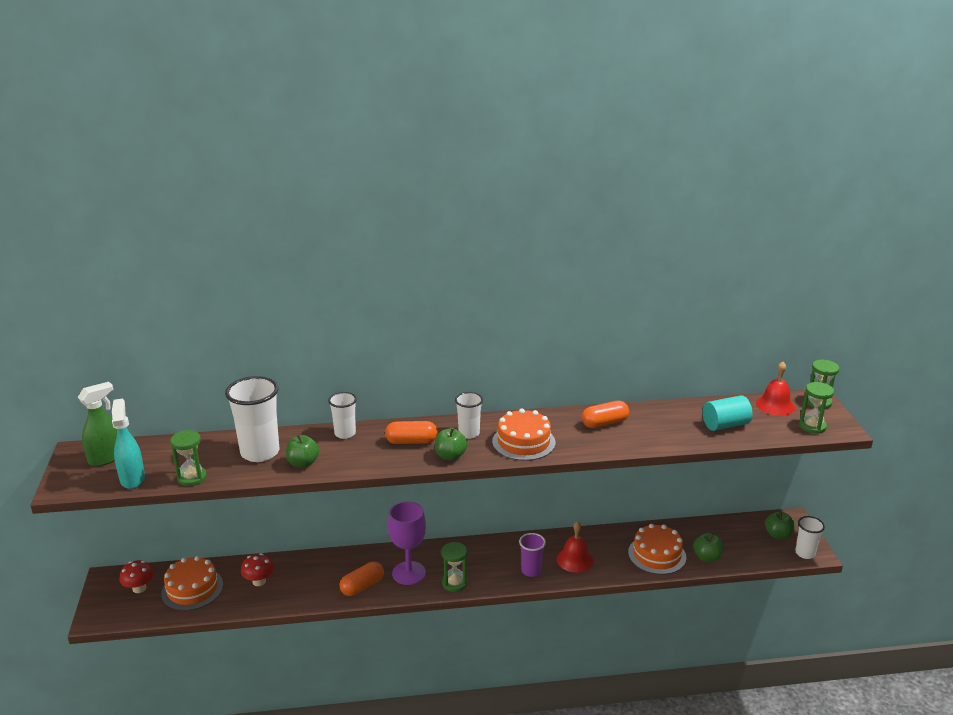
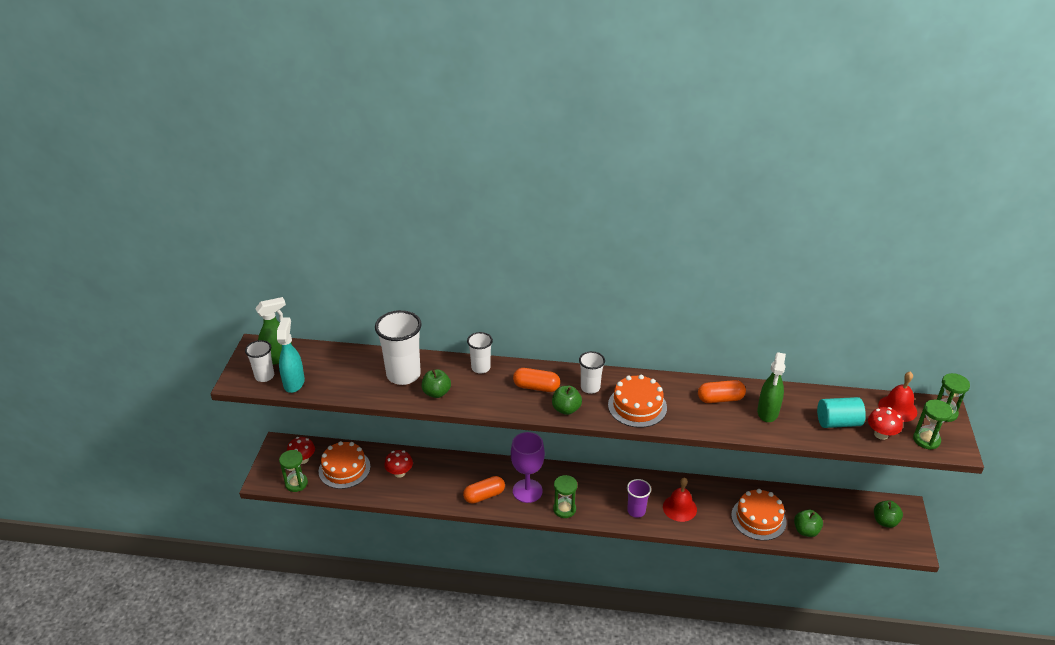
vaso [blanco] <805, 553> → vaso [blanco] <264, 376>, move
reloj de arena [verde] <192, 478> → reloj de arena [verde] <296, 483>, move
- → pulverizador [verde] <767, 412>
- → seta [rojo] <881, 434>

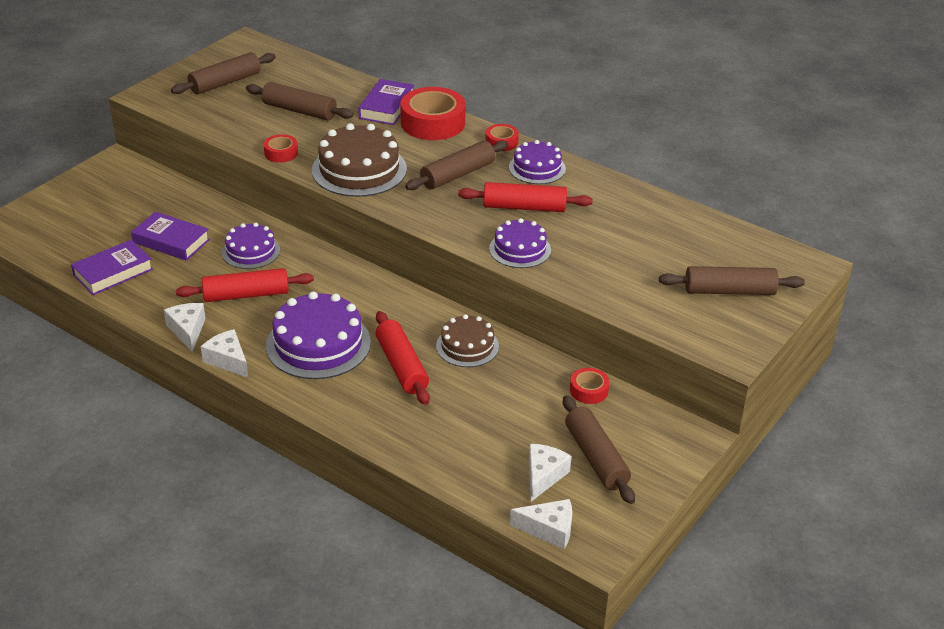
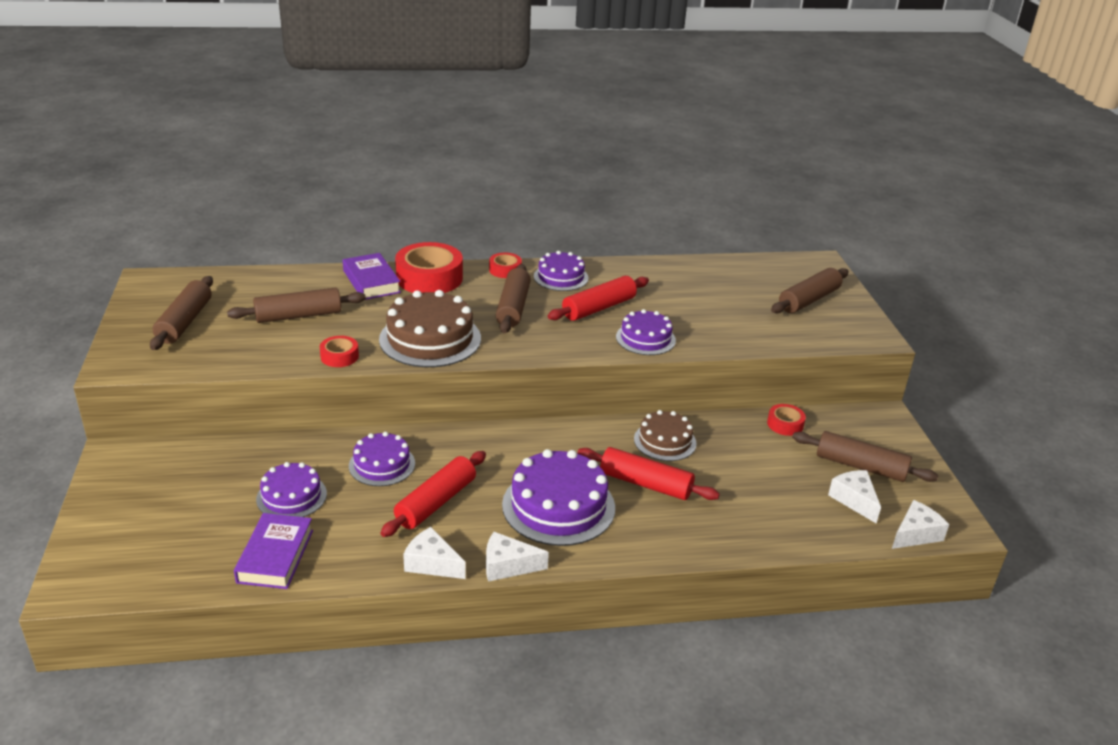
libro [morado] <171, 241> → tarta [morado] <291, 496>

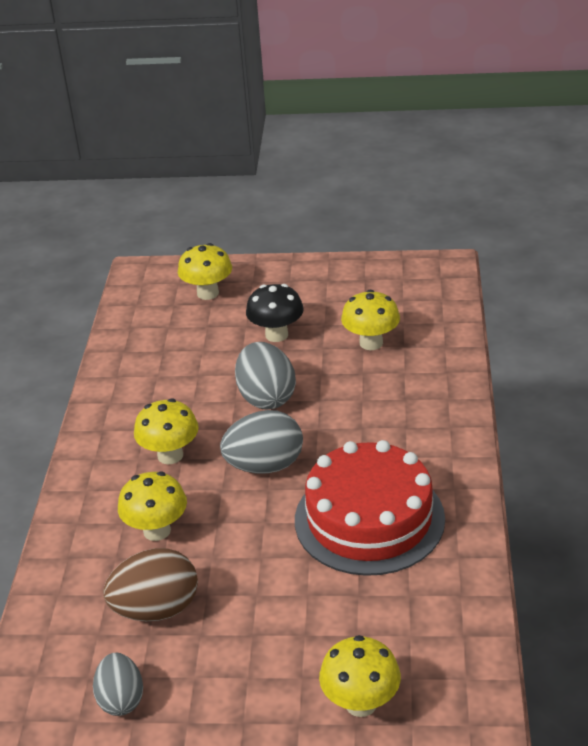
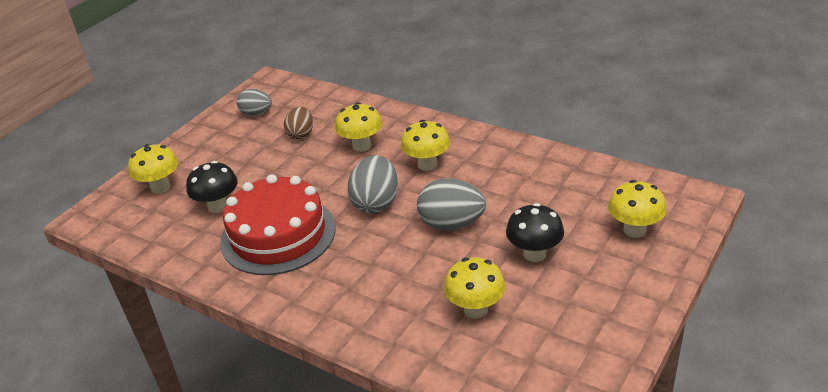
- → seta [negro] <218, 206>
huevo [marrón] <156, 609> → huevo [marrón] <301, 134>, x0.65

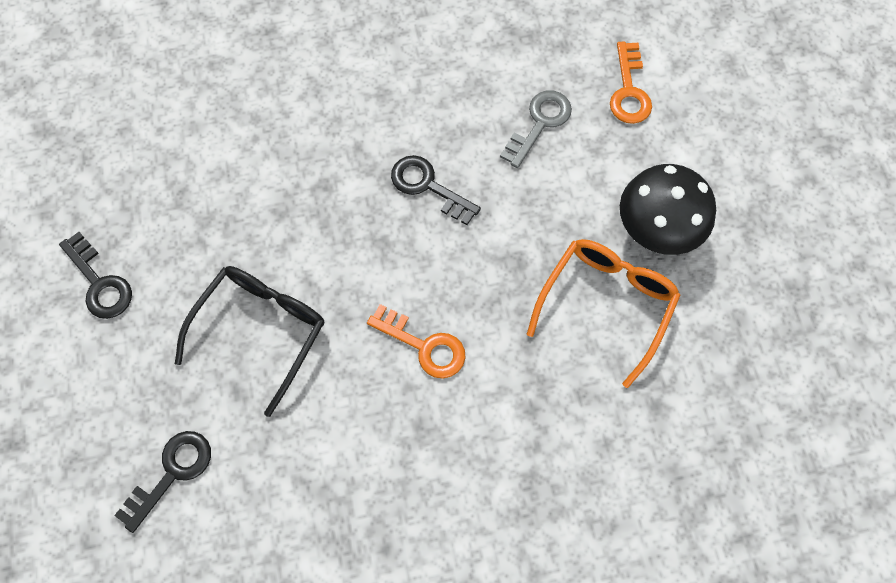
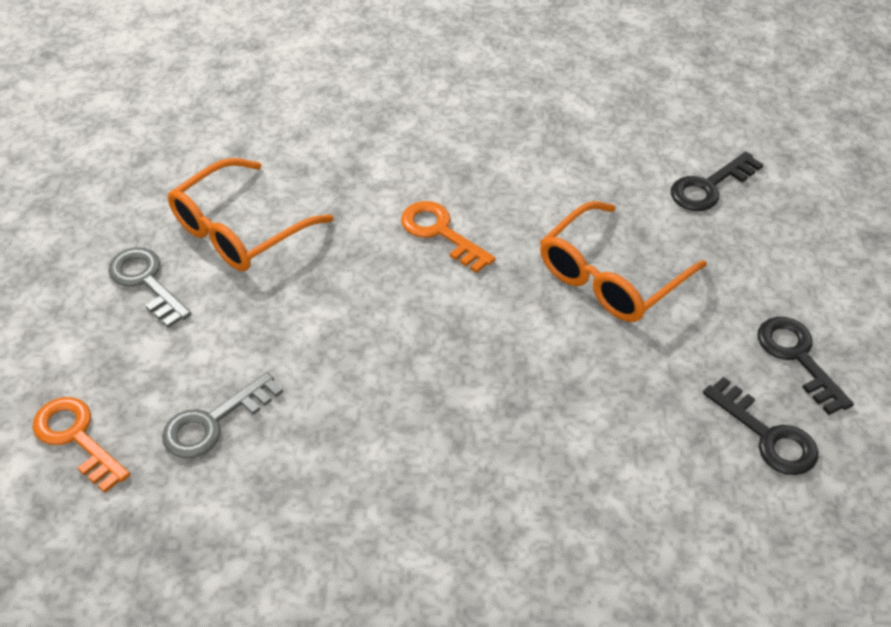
llave [naranja] <629, 90> → llave [naranja] <76, 438>, 60 degrees counterclockwise
seta [negro] <656, 230> → llave [gris] <146, 282>
gafas [negro] <261, 331> → gafas [naranja] <611, 277>
llave [negro] <428, 186> → llave [negro] <767, 435>, move

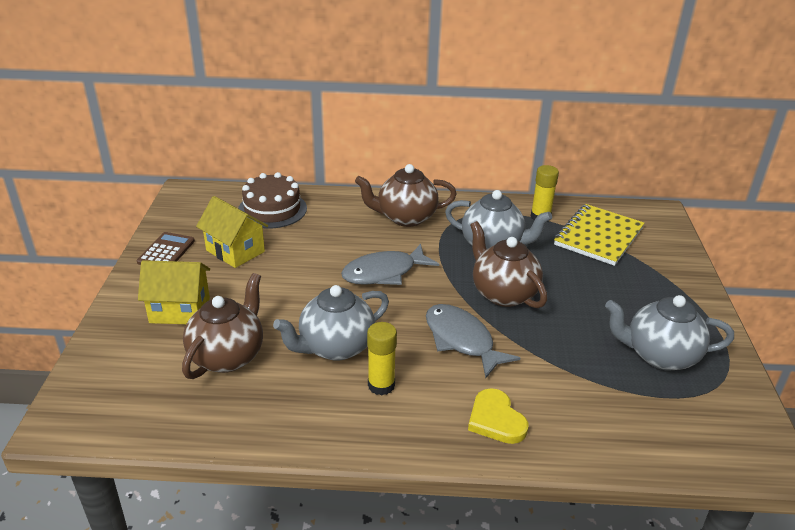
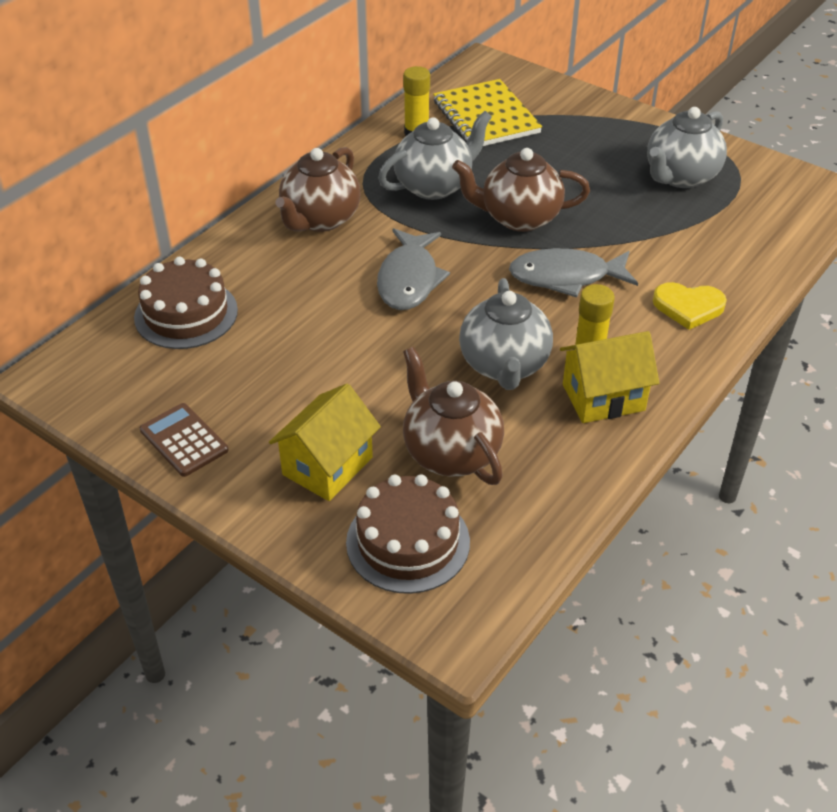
- → tarta [marrón] <408, 542>
casa [amarillo] <235, 251> → casa [amarillo] <603, 397>, move

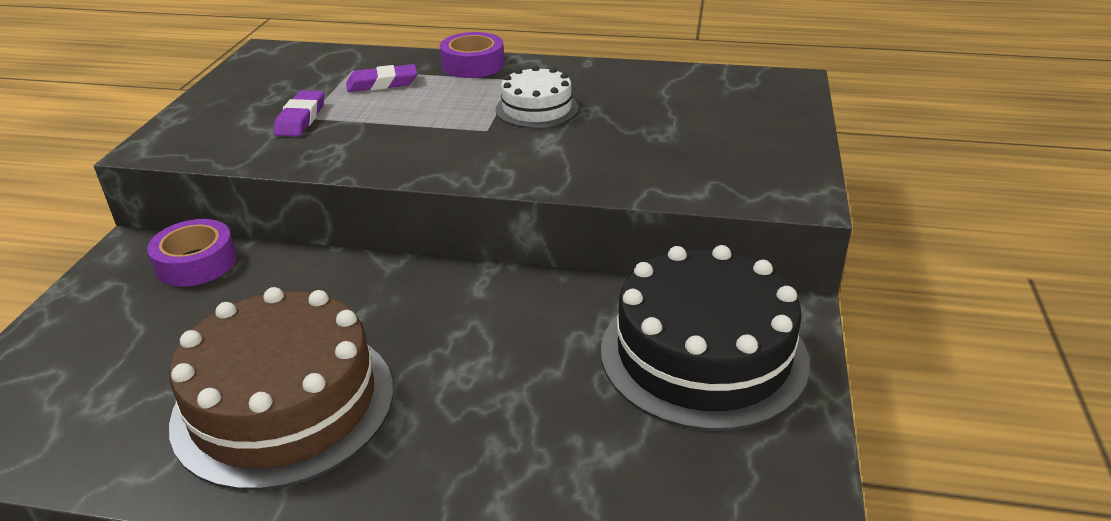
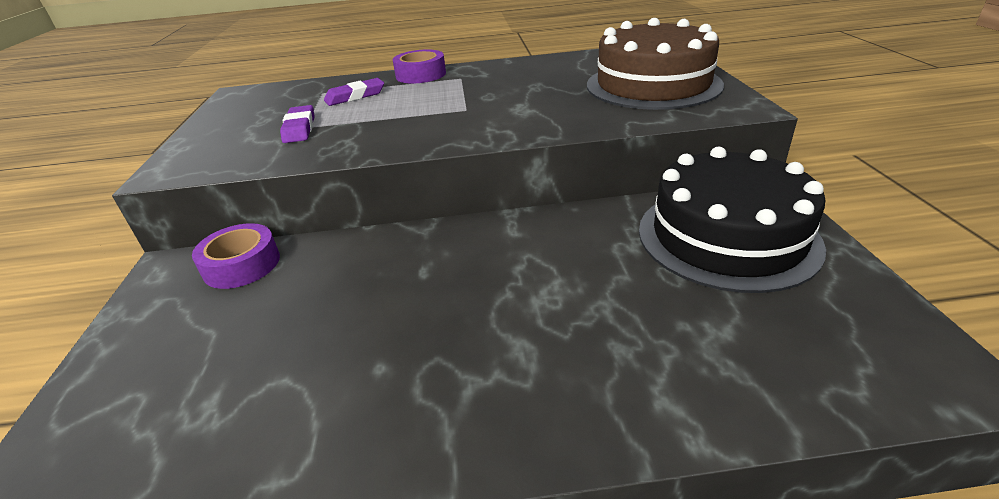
tarta [marrón] <284, 403> → tarta [marrón] <653, 85>, move
tarta [blanco] <537, 108> → -

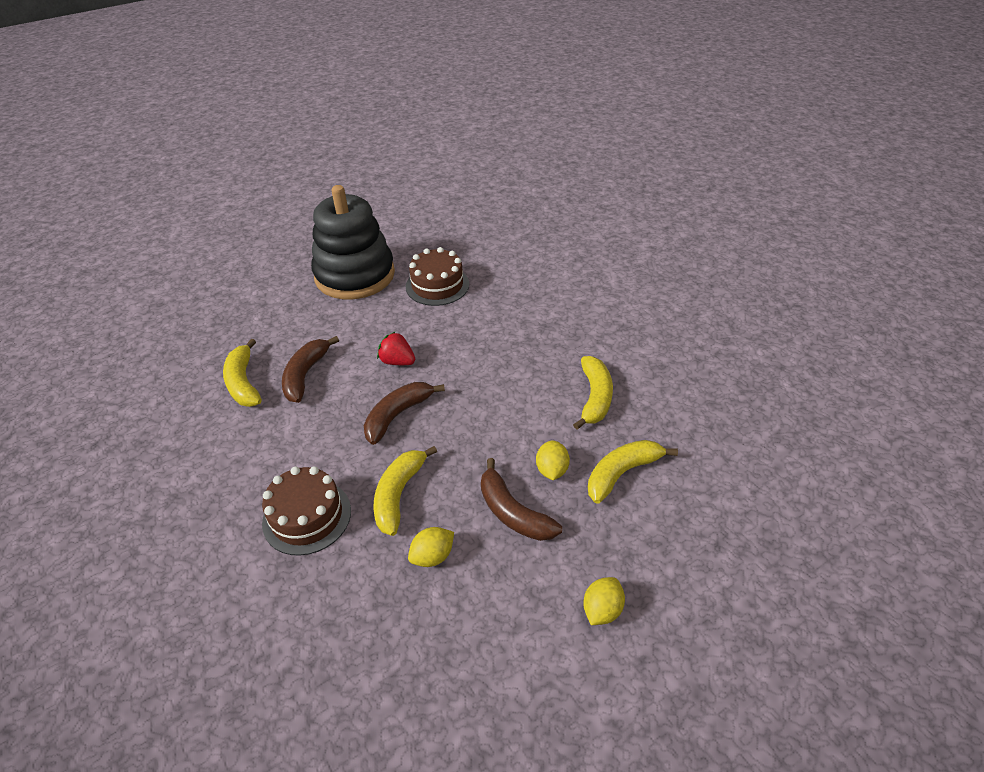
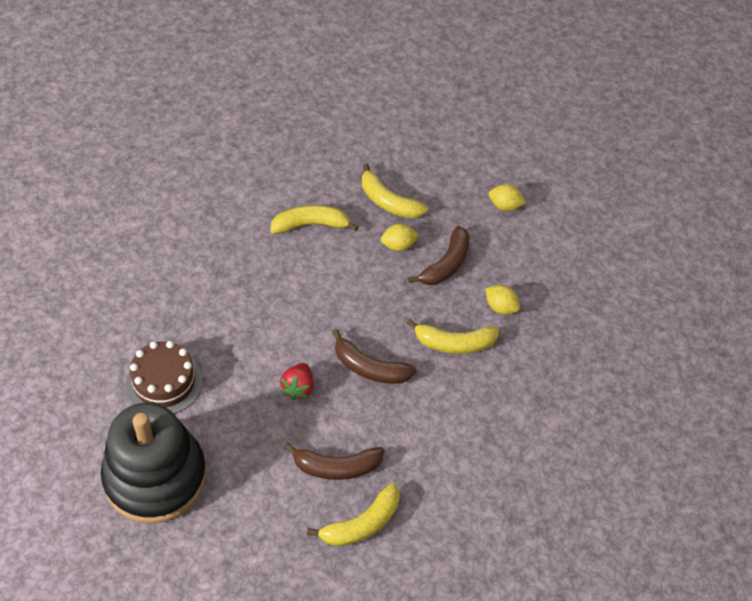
tarta [marrón] <307, 516> → -

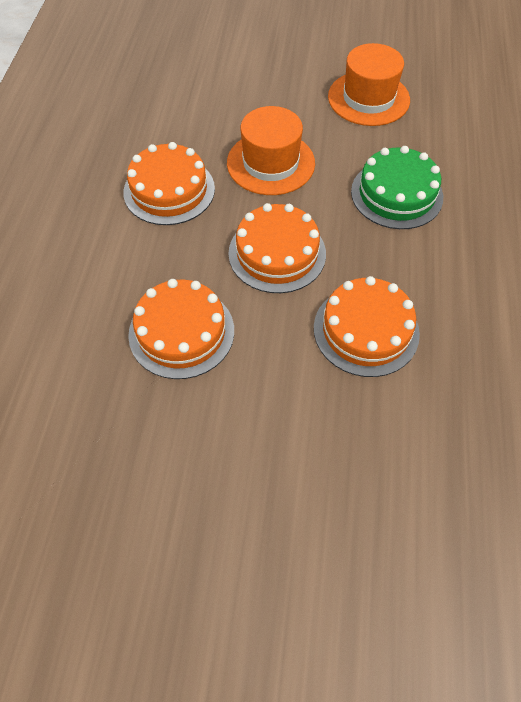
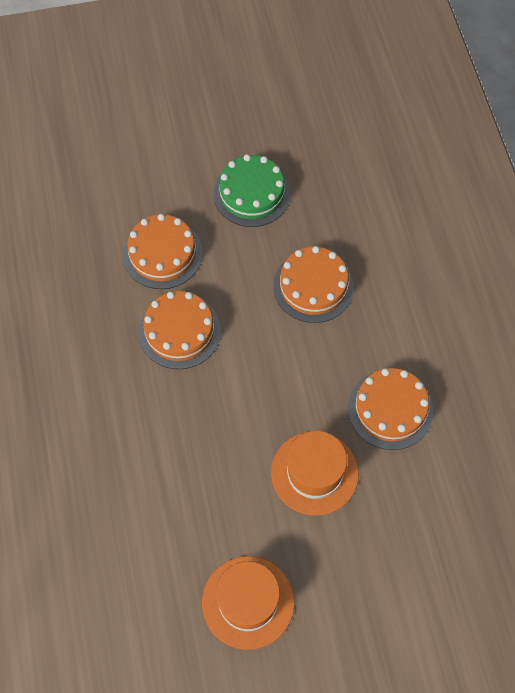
tarta [naranja] <277, 253> → tarta [naranja] <162, 254>, move
tarta [verde] <396, 194> → tarta [verde] <252, 194>, move

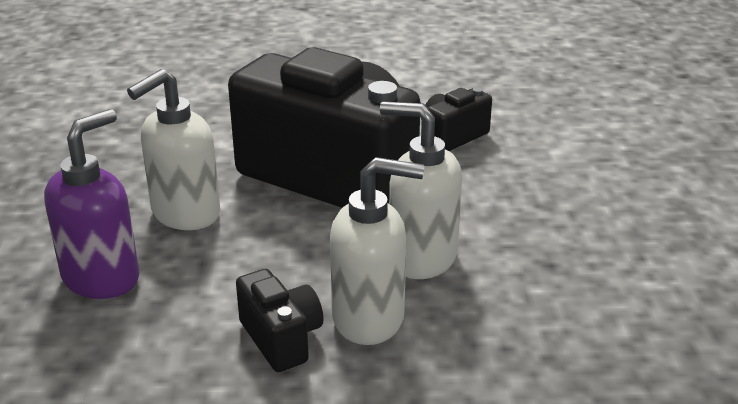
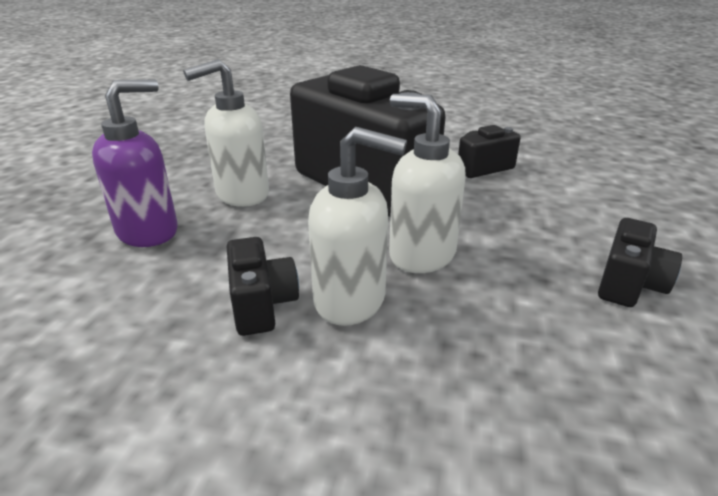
- → cámara [negro] <629, 284>

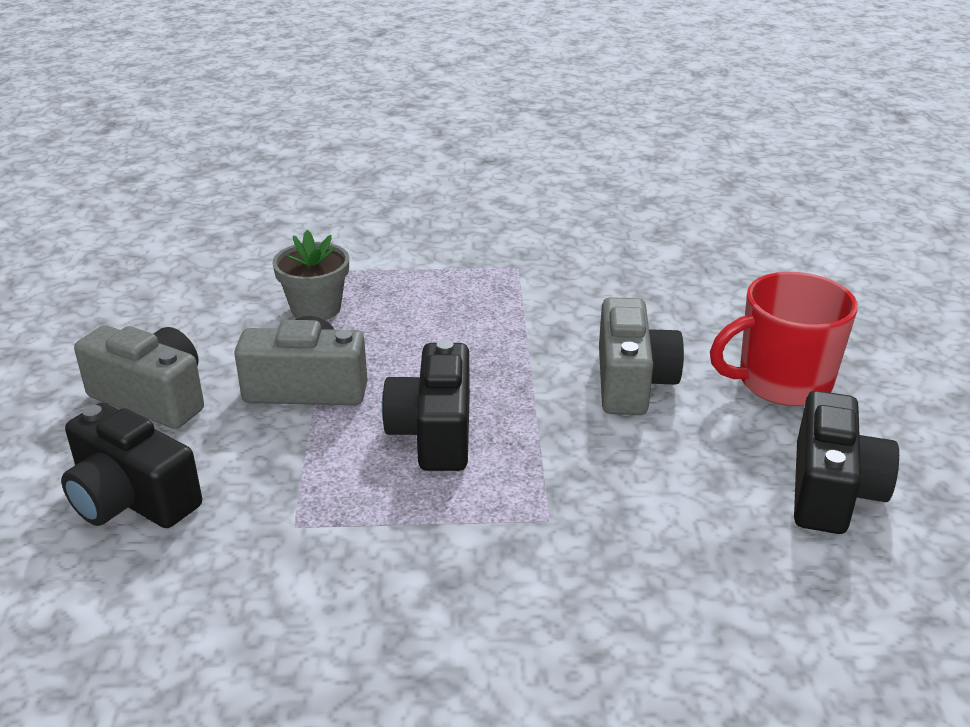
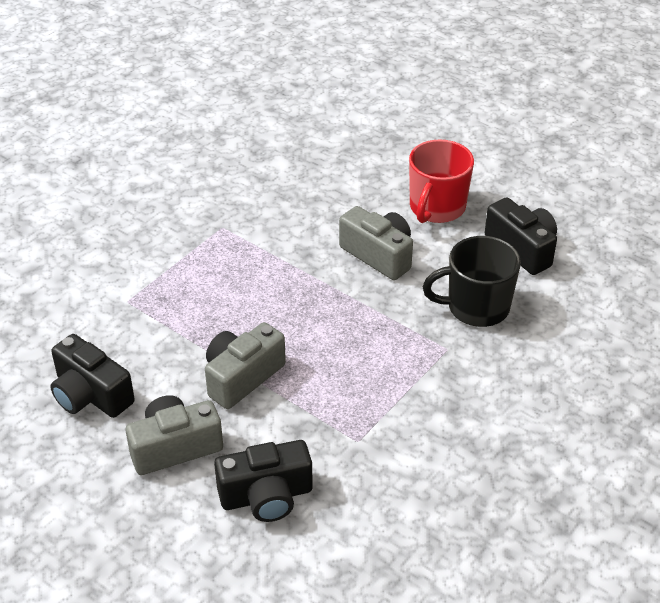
cámara [negro] <434, 432> → cámara [negro] <90, 395>, move
- → taza [negro] <476, 307>
maceta [gris] <316, 308> → -

